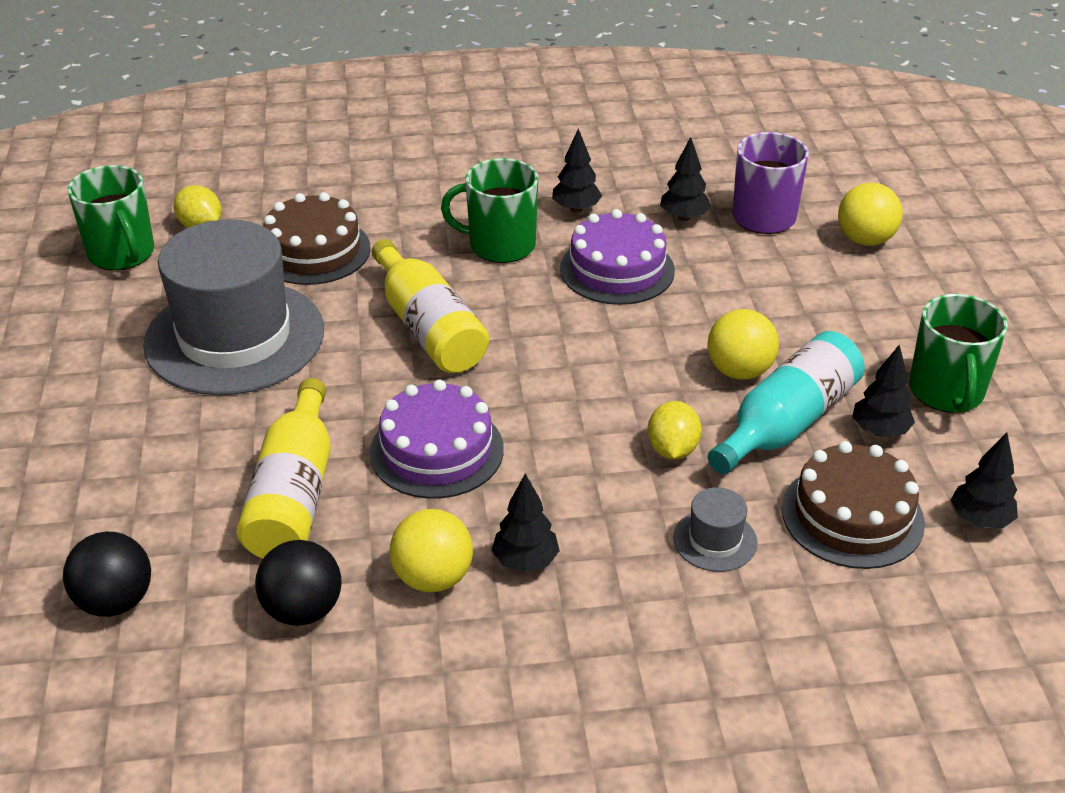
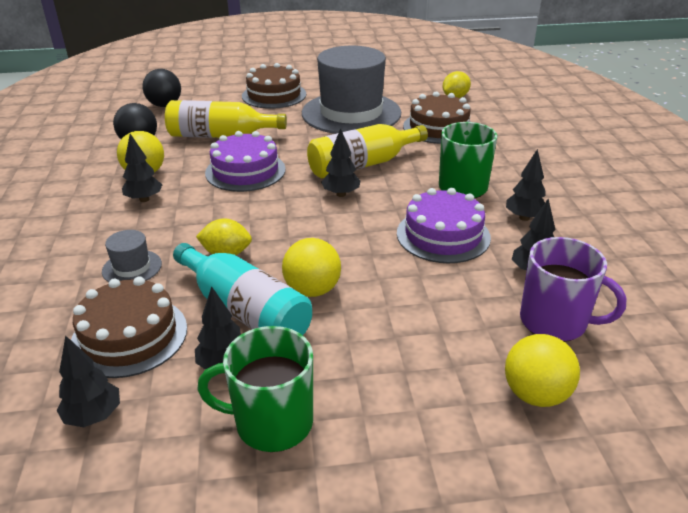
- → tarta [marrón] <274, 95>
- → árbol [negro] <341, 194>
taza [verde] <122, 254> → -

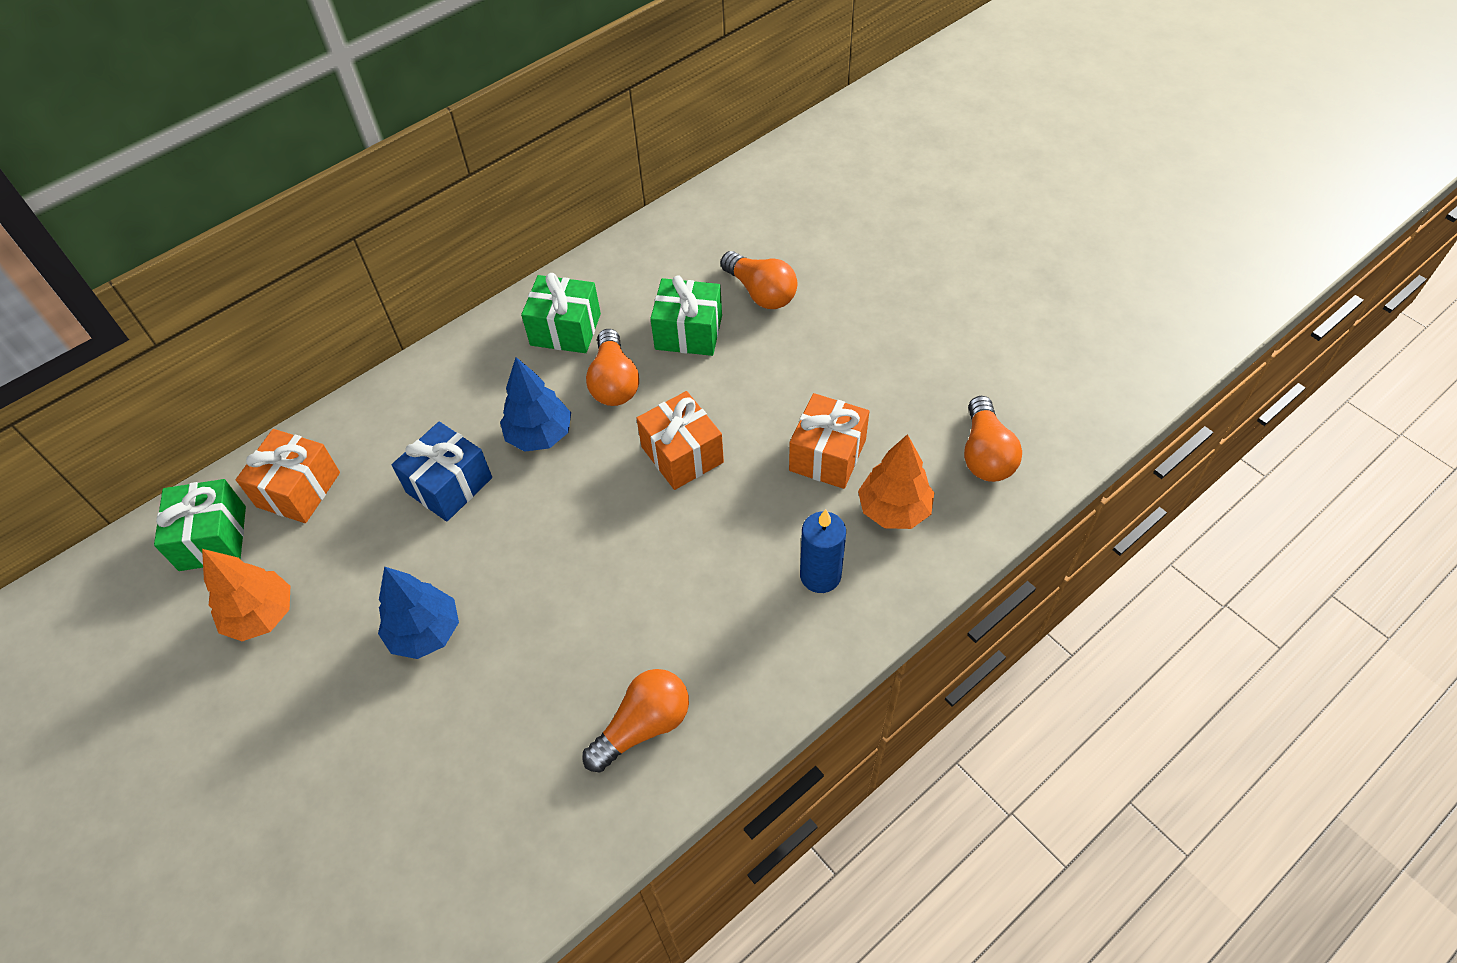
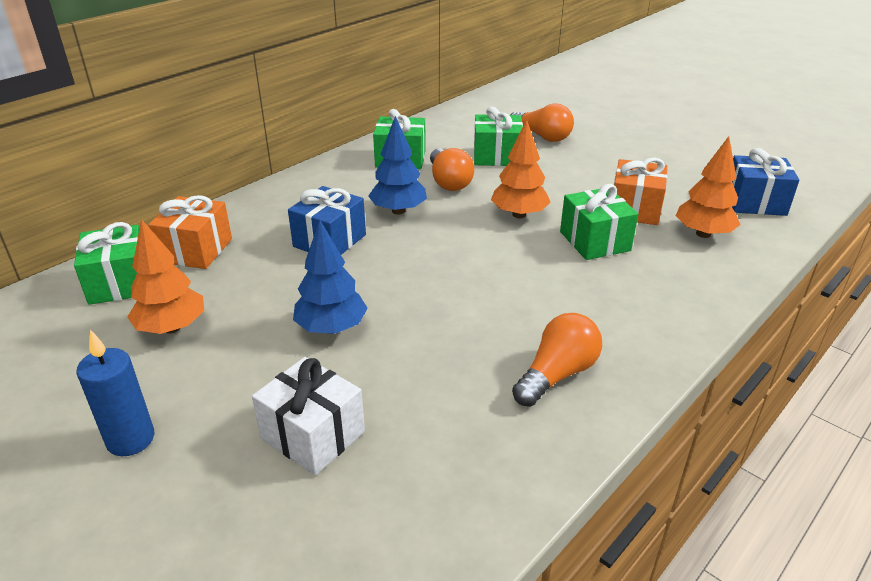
vela [azul] <820, 575> → vela [azul] <130, 439>, move
- → regalo [blanco] <313, 435>
regalo [naranja] <682, 454> → árbol [naranja] <519, 214>
- → regalo [verde] <594, 241>
bombilla [naranja] <985, 454> → regalo [azul] <755, 202>

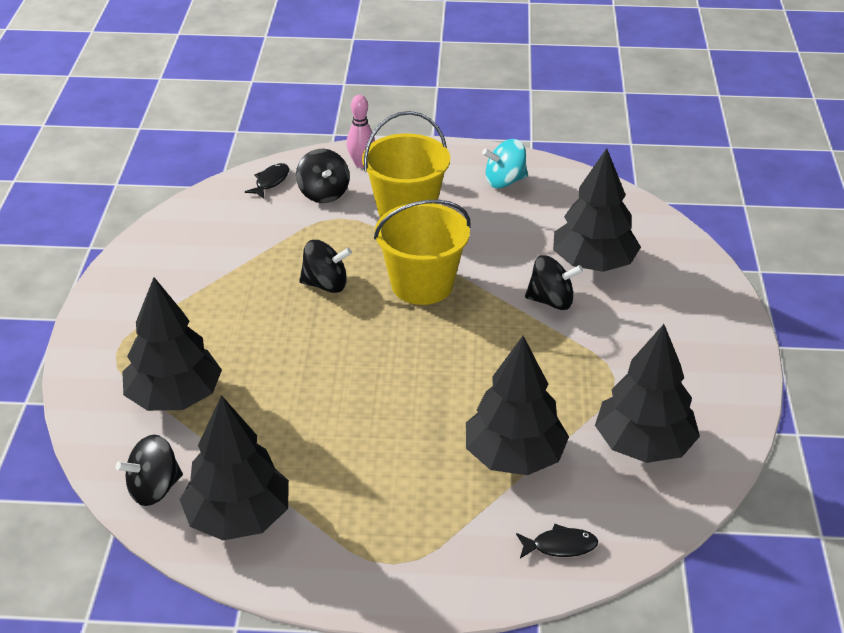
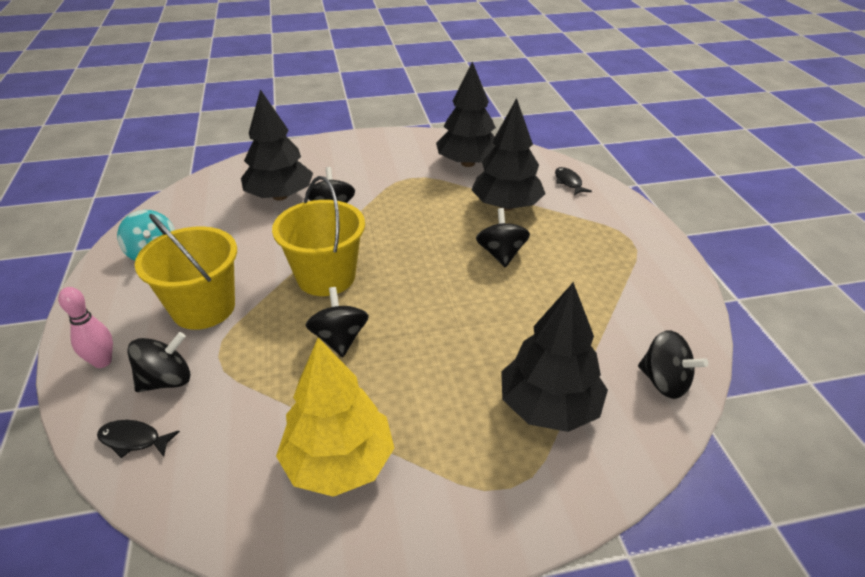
- → árbol [amarillo] <339, 463>
- → peonza [negro] <501, 254>
árbol [negro] <238, 517> → -

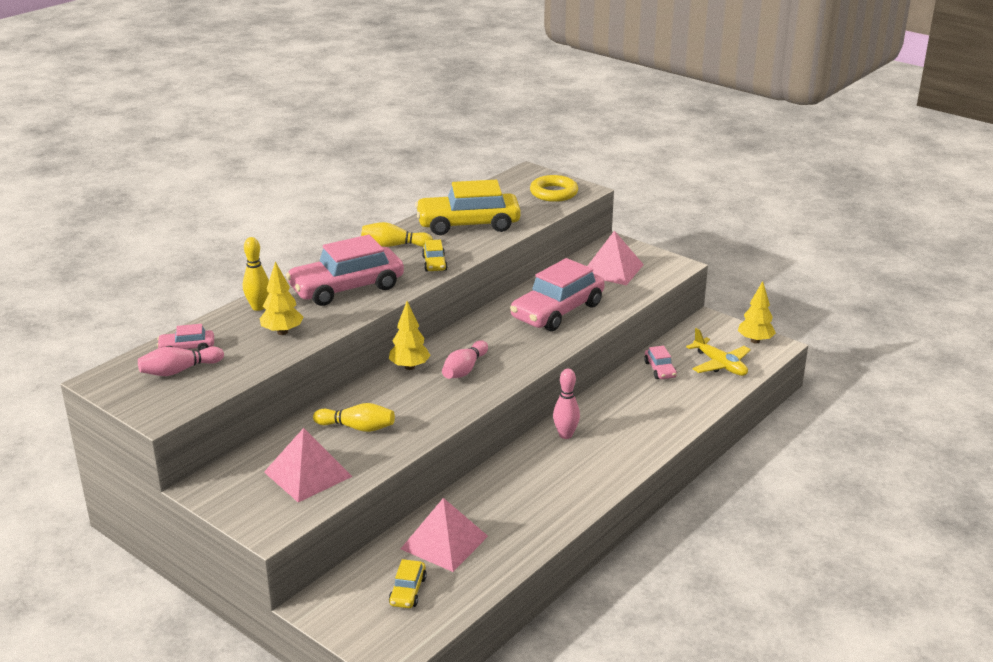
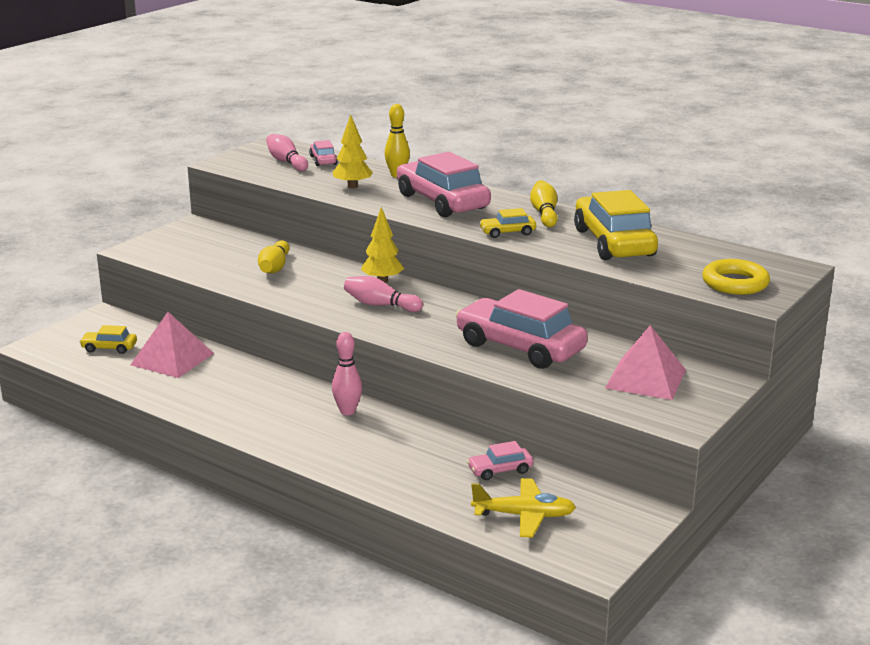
avión [amarillo] <720, 365> → avión [amarillo] <524, 516>, 135 degrees counterclockwise
pirámide [rosa] <307, 474> → -
árbol [amarillo] <755, 341> → -

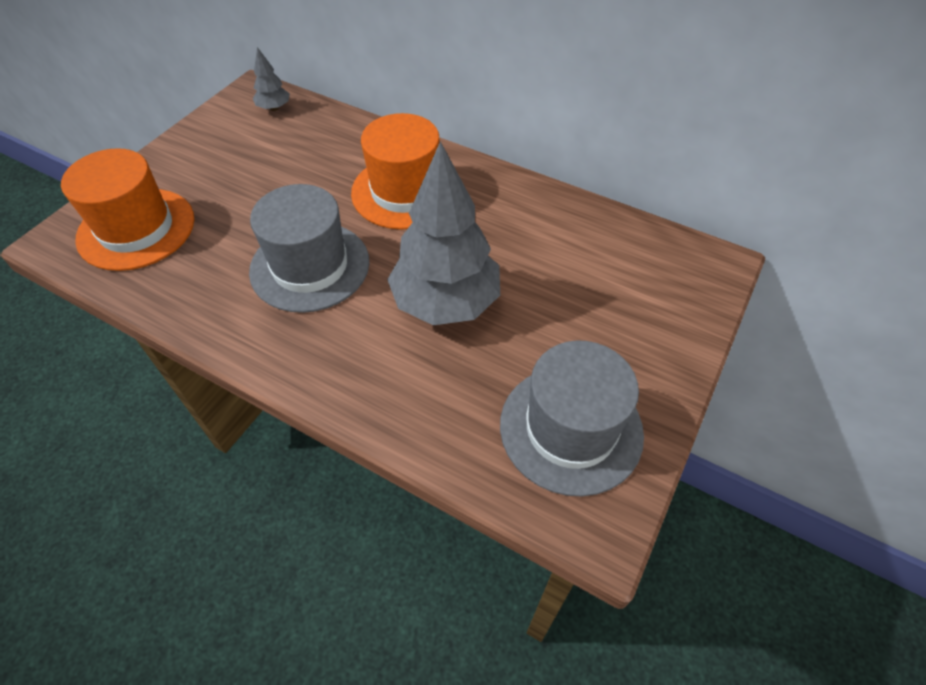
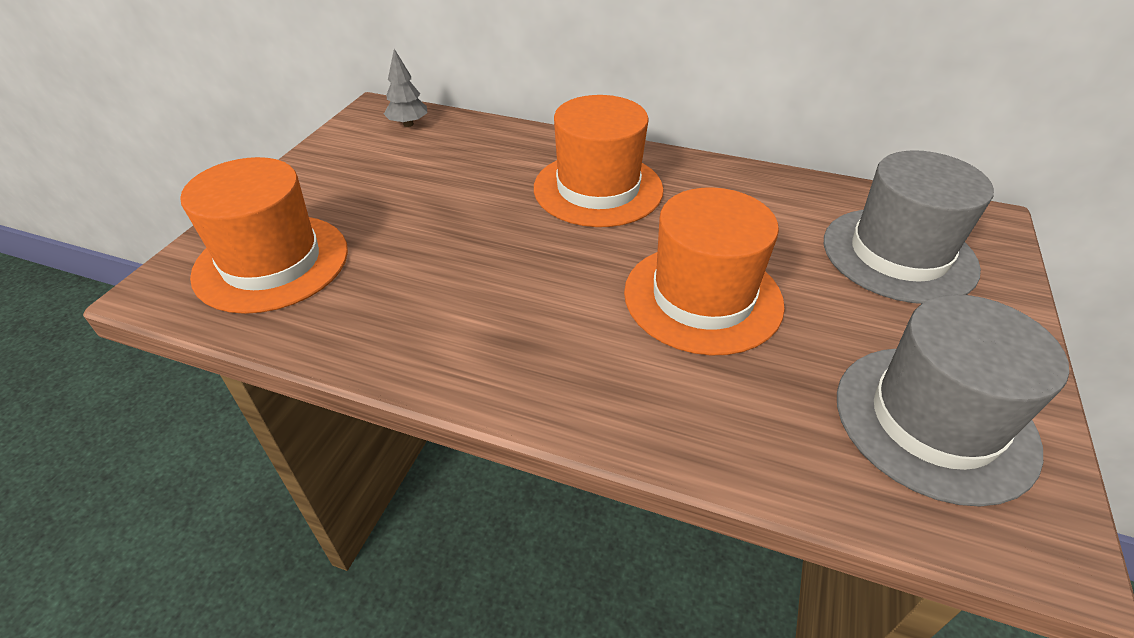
árbol [gris] <445, 303> → sombrero [naranja] <702, 297>
sombrero [gris] <310, 266> → sombrero [gris] <898, 254>, move

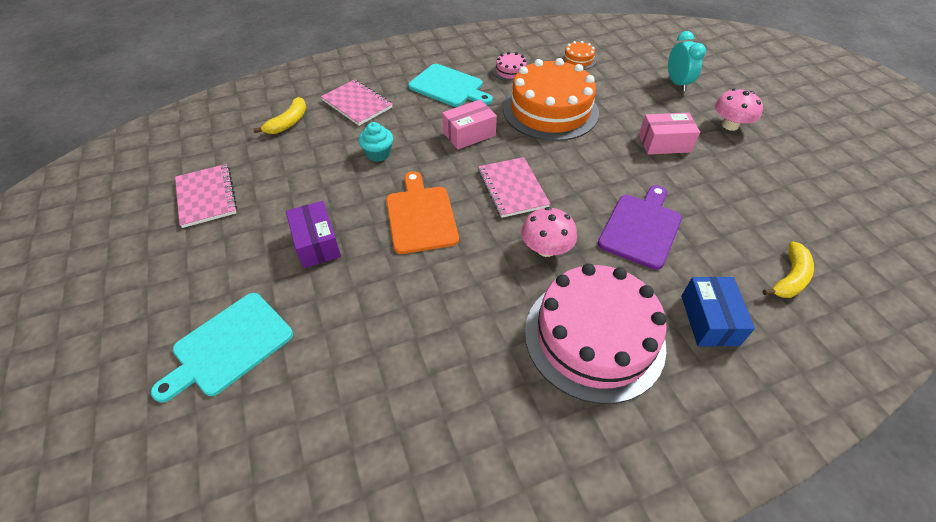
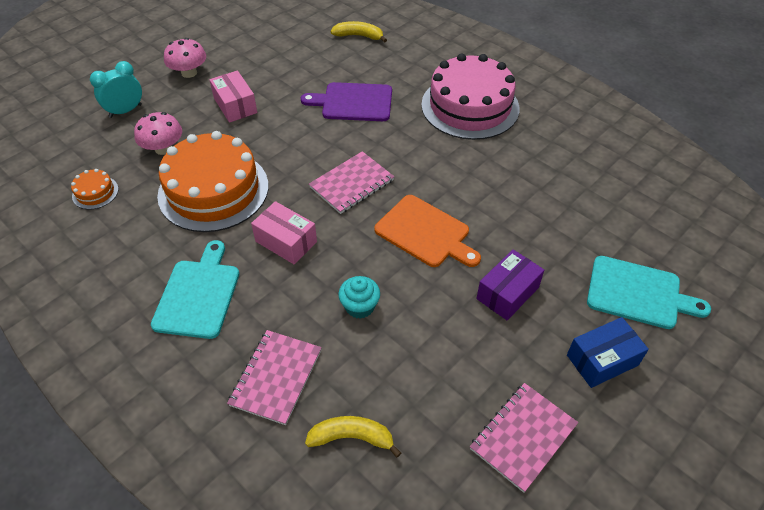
seta [rosa] <546, 249> → seta [rosa] <163, 148>, move
tabla de cortar [naranja] <421, 216> → tabla de cortar [naranja] <425, 233>, 105 degrees counterclockwise
caja [azul] <709, 320> → caja [azul] <602, 360>, move
tarta [rosa] <510, 71> → -

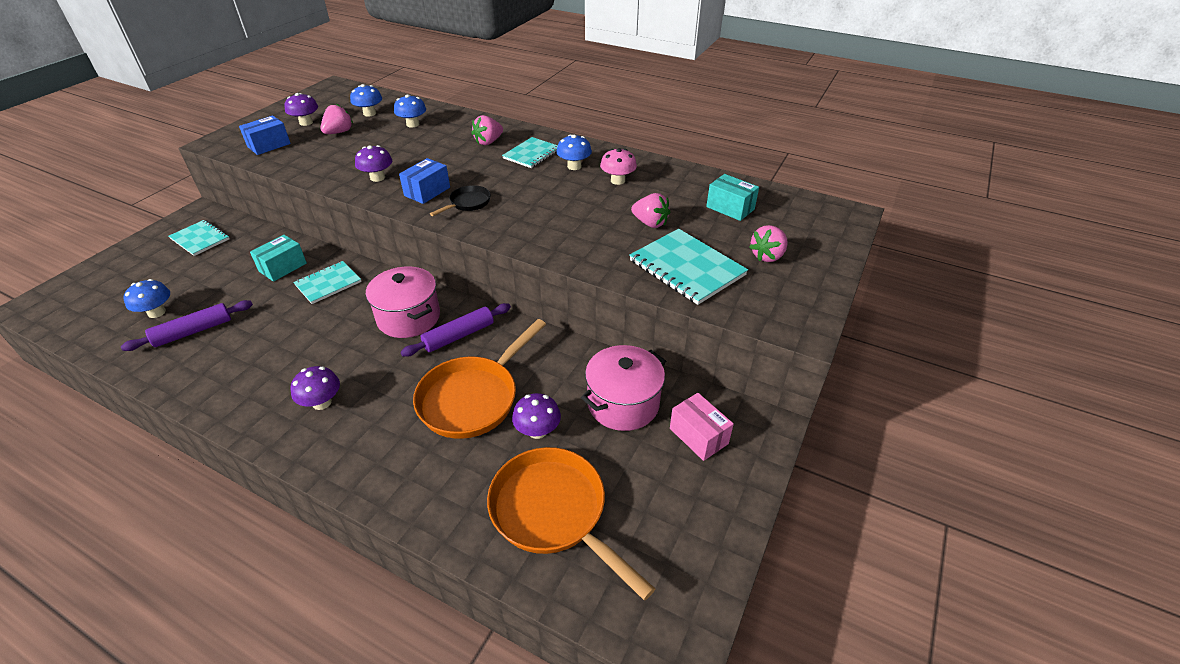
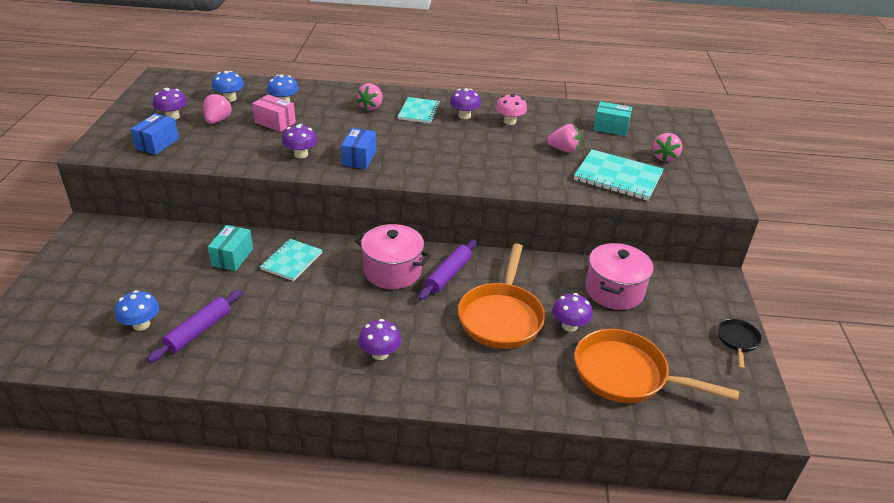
caja [rosa] <698, 436> → caja [rosa] <275, 122>, move
seta [azul] <574, 166> → seta [morado] <464, 116>
sartén [negro] <468, 203> → sartén [negro] <737, 341>, move
cuaderno [turquesa] <200, 239> → -

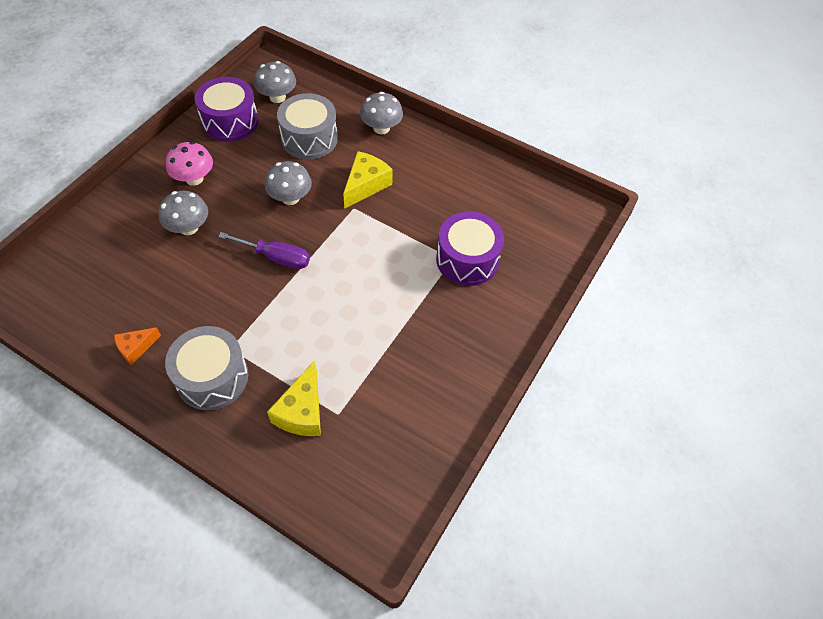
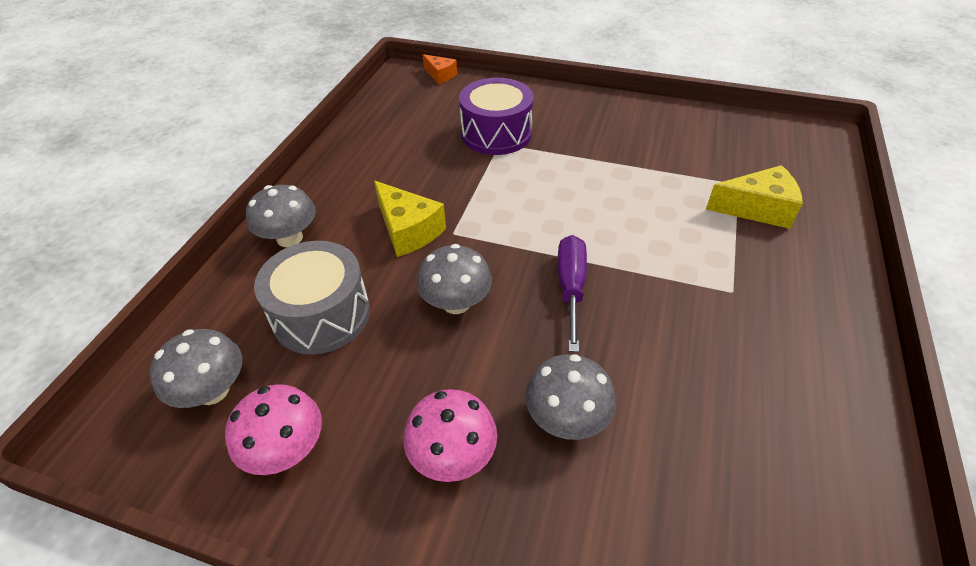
tambor [morado] <230, 121> → seta [rosa] <286, 449>
queso [amarillo] <366, 185> → queso [amarillo] <408, 230>, 150 degrees counterclockwise
queso [naranja] <136, 348> → queso [naranja] <440, 75>, move
tambor [gris] <212, 377> → -

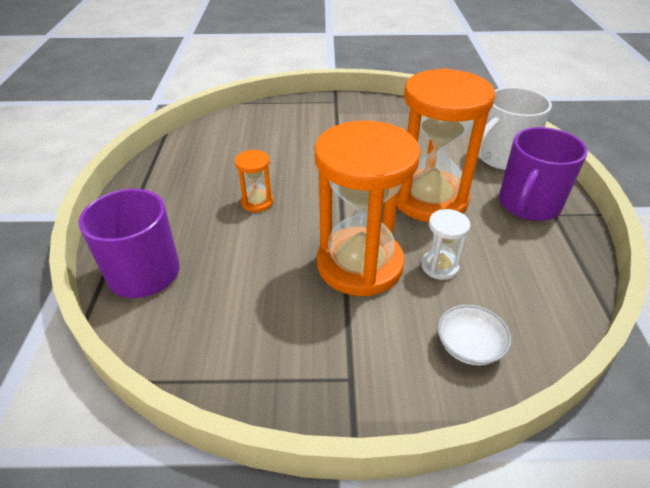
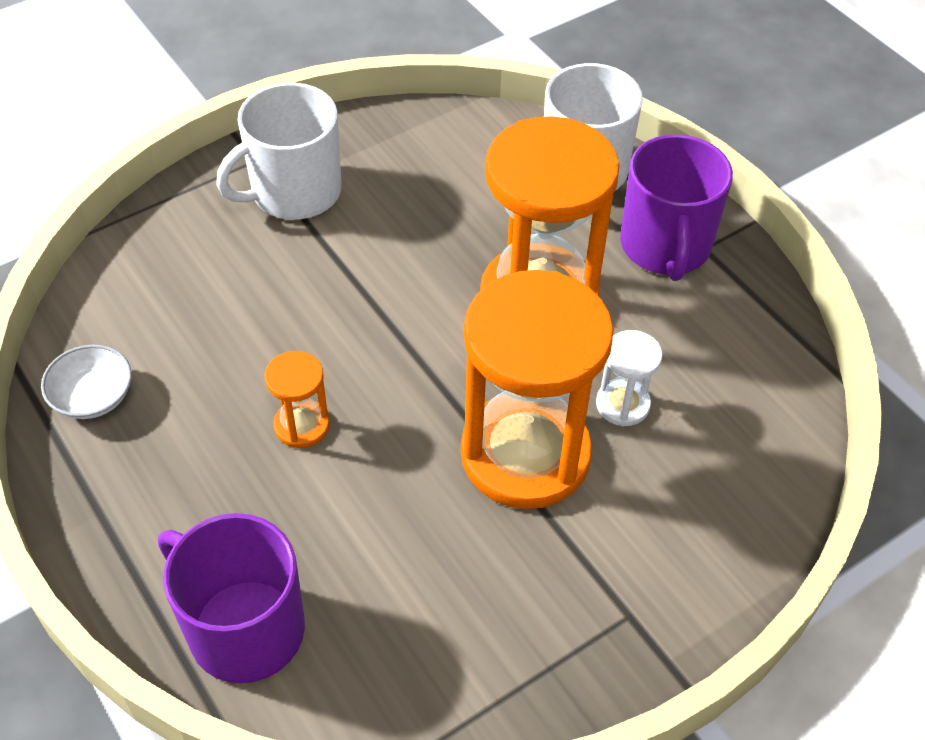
cuenco [blanco] <469, 346> → cuenco [blanco] <93, 397>, move
- → taza [blanco] <294, 192>

